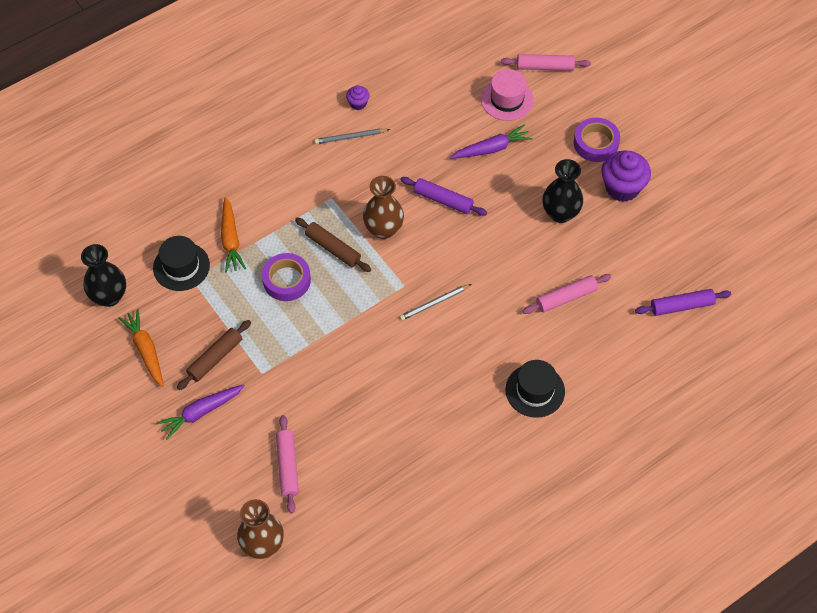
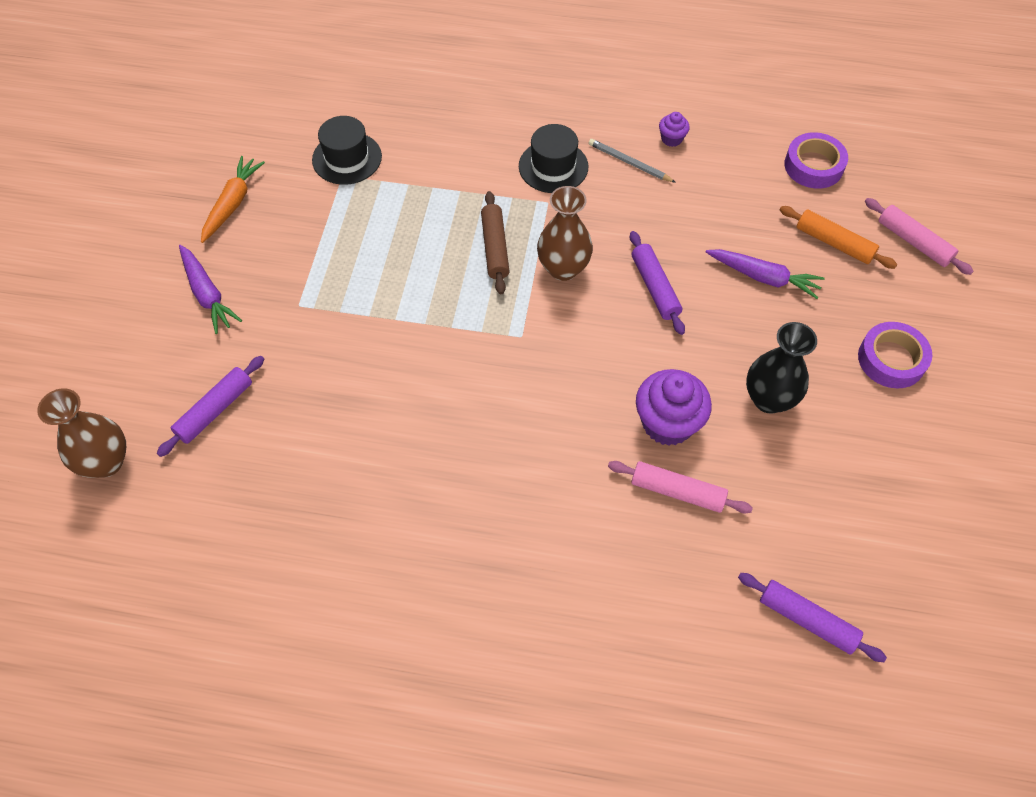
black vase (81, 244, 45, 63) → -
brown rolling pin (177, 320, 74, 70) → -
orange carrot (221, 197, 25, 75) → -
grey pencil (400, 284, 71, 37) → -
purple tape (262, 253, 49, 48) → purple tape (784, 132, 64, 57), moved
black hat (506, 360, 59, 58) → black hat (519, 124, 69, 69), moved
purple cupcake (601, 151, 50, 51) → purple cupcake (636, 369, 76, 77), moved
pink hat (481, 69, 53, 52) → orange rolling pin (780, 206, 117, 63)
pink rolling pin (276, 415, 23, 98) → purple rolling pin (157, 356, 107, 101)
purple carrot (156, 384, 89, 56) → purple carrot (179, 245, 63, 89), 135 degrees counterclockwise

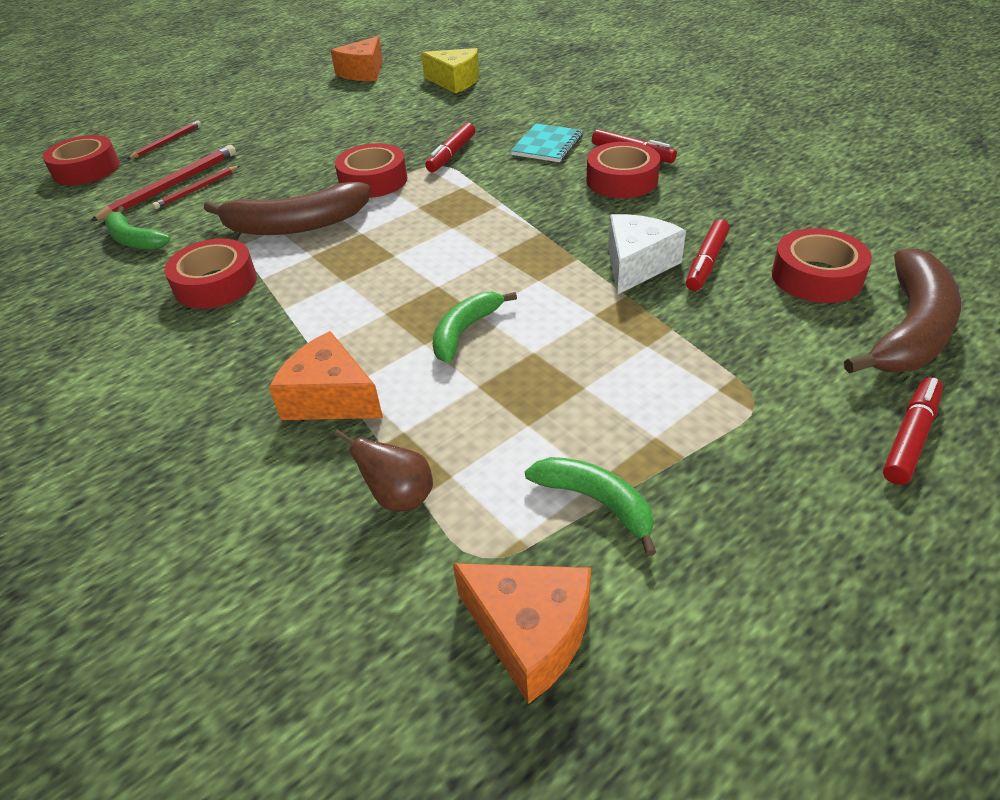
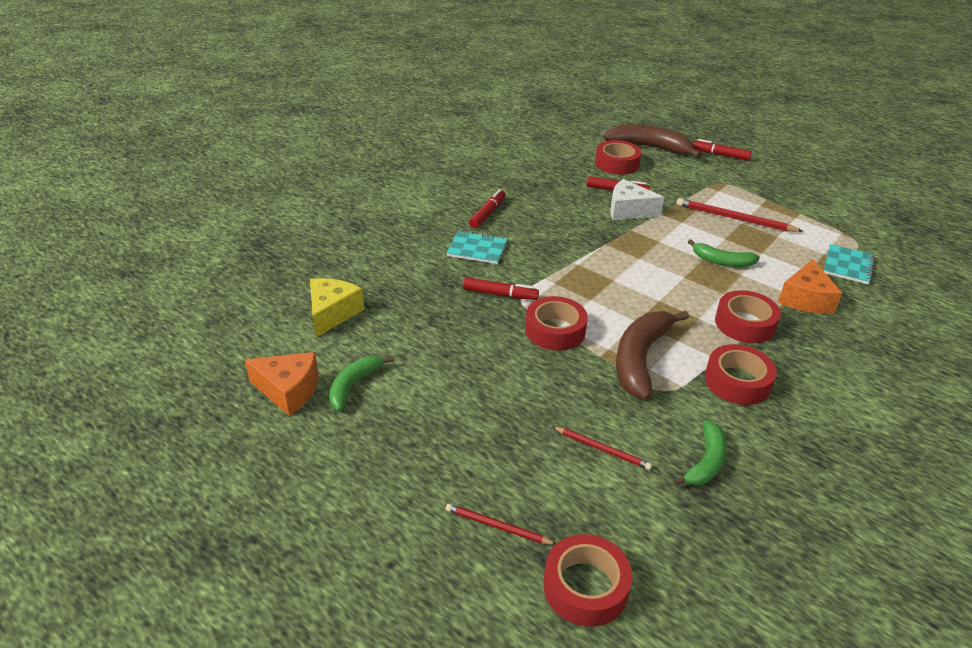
orange cheese (453, 563, 138, 141) → -
red pencil (90, 145, 146, 76) → red pencil (676, 198, 127, 34), moved
green banana (525, 457, 131, 99) → green banana (329, 356, 64, 55), moved
red tape (587, 142, 73, 56) → red tape (715, 290, 66, 53), moved
brown pear (334, 430, 99, 81) → turquoise notebook (824, 244, 51, 40)
brown banana (204, 182, 167, 53) → brown banana (616, 311, 73, 89), 135 degrees counterclockwise

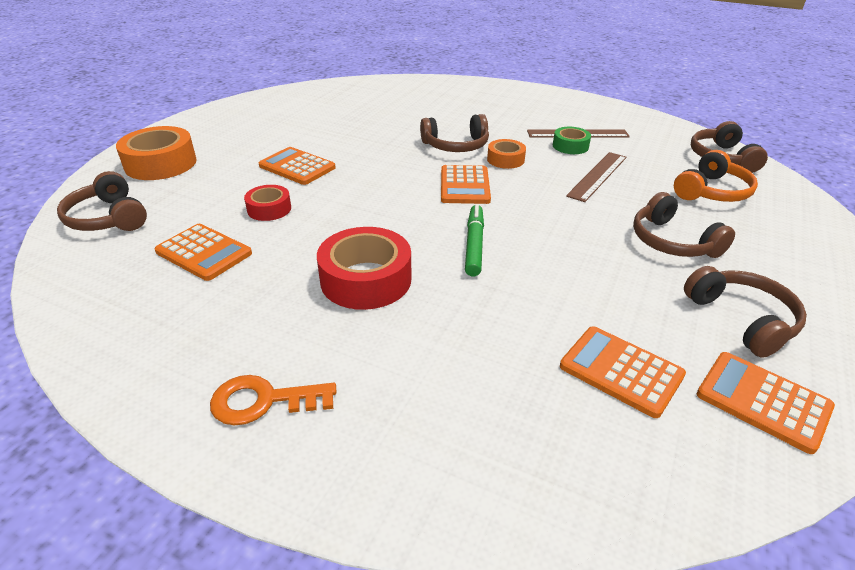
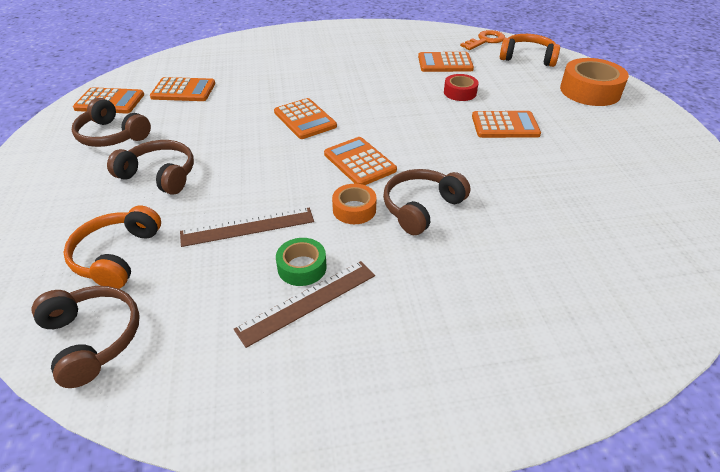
red tape (317, 227, 94, 83) → -
orange key (210, 375, 127, 51) → orange key (460, 30, 45, 20), moved
green marker (465, 204, 19, 73) → orange calculator (274, 98, 63, 41)
brown headphones (57, 171, 90, 60) → orange headphones (500, 34, 60, 33)
brown ruler (566, 152, 61, 50) → brown ruler (180, 208, 134, 39), 75 degrees clockwise

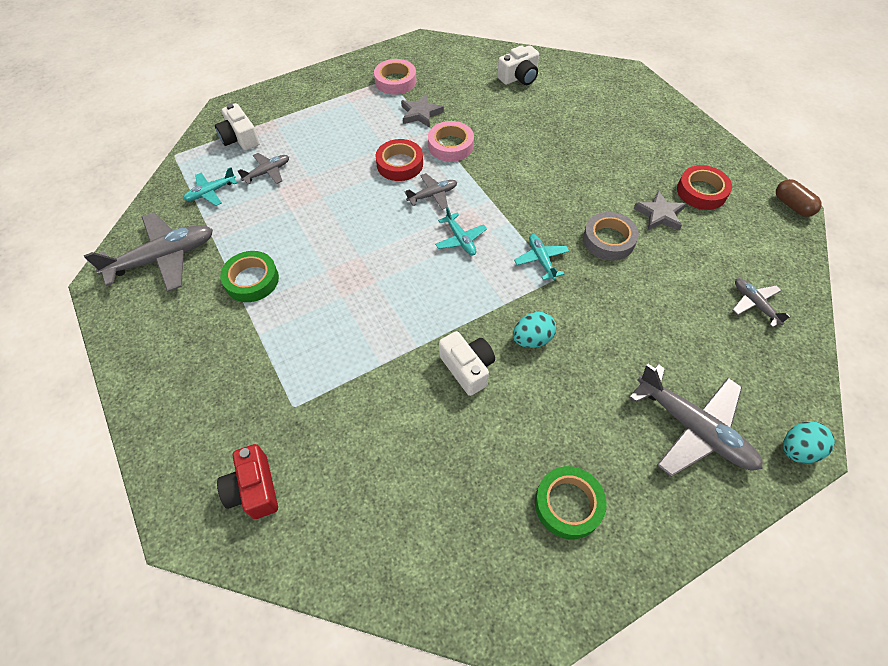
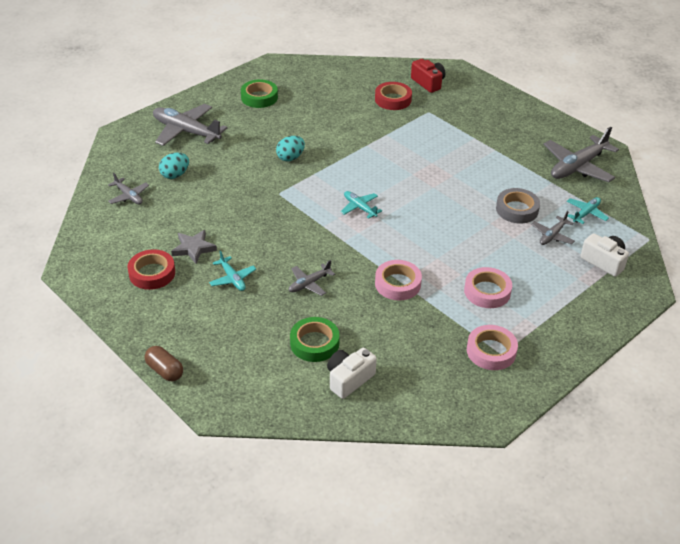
grey star (401, 94, 43, 34) → -
white camera (439, 331, 56, 65) → -
- → pink tape (464, 267, 48, 41)
green tape (220, 251, 59, 51) → green tape (290, 317, 50, 45), moved
red tape (375, 139, 48, 42) → red tape (375, 82, 37, 28), moved
grey plane (405, 173, 52, 37) → grey plane (289, 260, 46, 36), moved
turquoise plane (514, 234, 55, 46) → turquoise plane (209, 250, 47, 41), moved
grey tape (583, 212, 56, 48) → grey tape (496, 188, 44, 35), moved
brown capsule (776, 179, 46, 38) → brown capsule (145, 346, 38, 35), moved
turquoise egg (783, 421, 52, 42) → turquoise egg (159, 153, 30, 26), moved

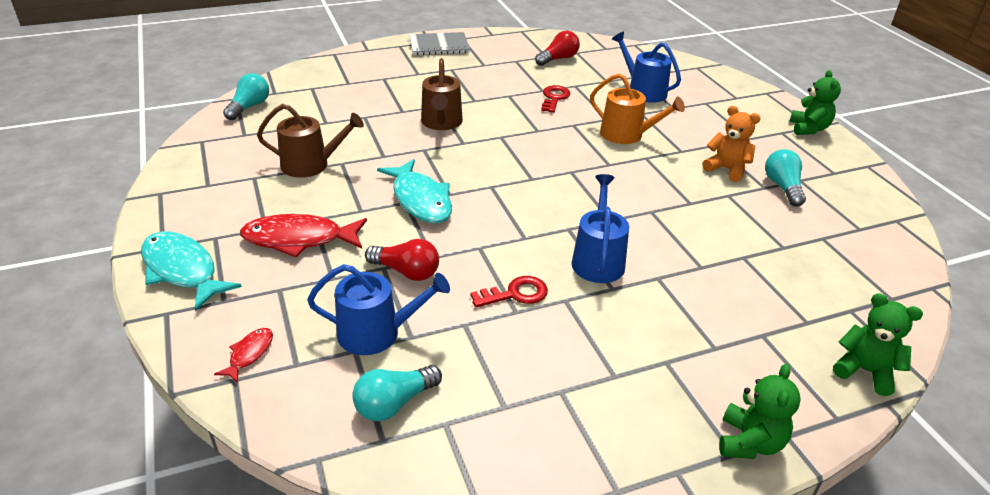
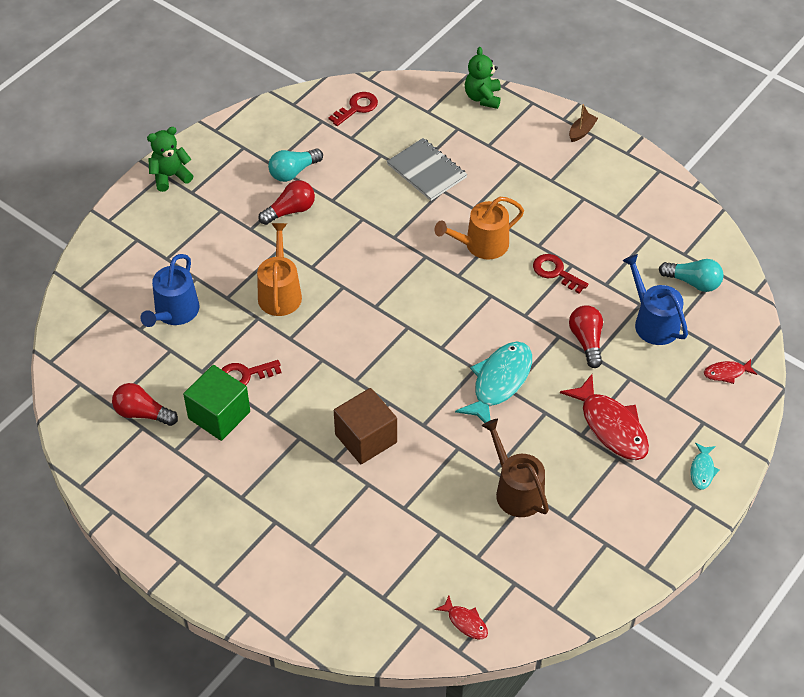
- → green cube (183, 365, 67, 76)
- → red key (329, 92, 49, 34)
grey notebook (409, 32, 61, 23) → grey notebook (387, 138, 80, 63), moved
turquoise light bulb (223, 73, 46, 47) → red fish (435, 596, 53, 43)
brown watering can (421, 58, 42, 72) → brown cube (334, 388, 63, 76)
orange teddy bear (702, 106, 59, 76) → red light bulb (258, 180, 57, 45)
green teddy bear (719, 364, 82, 95) → brown boat (569, 104, 29, 38)
blue watering can (571, 174, 58, 109) → orange watering can (435, 197, 89, 63)
turquoise fish (141, 232, 101, 79) → turquoise fish (690, 442, 29, 48), x0.49

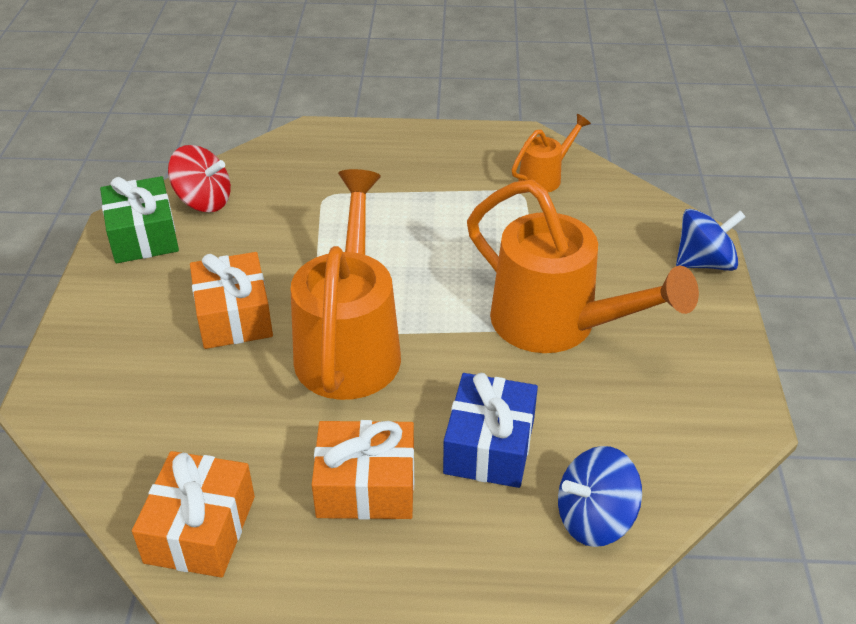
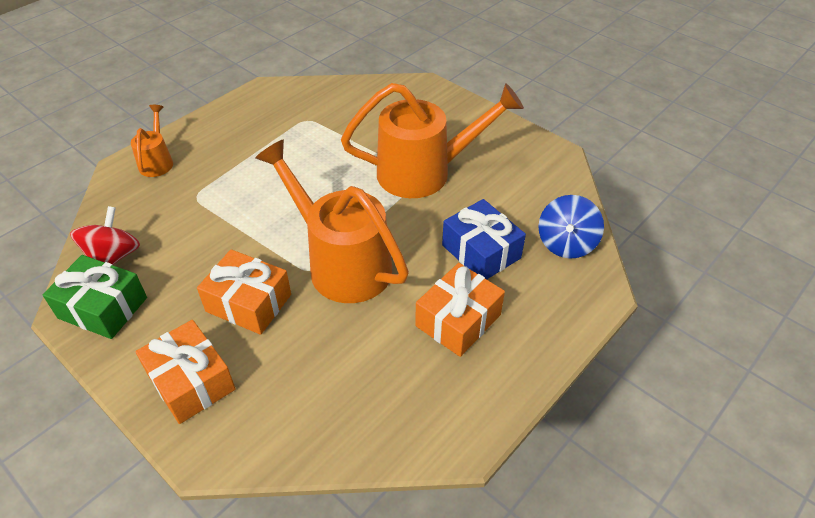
blue spinning top (676, 209, 70, 62) → -
orange gift (132, 451, 123, 127) → orange gift (135, 320, 101, 104), moved
orange watering can (512, 114, 79, 78) → orange watering can (131, 105, 42, 72), moved
red spinning top (168, 145, 63, 67) → red spinning top (70, 206, 70, 59), 45 degrees counterclockwise

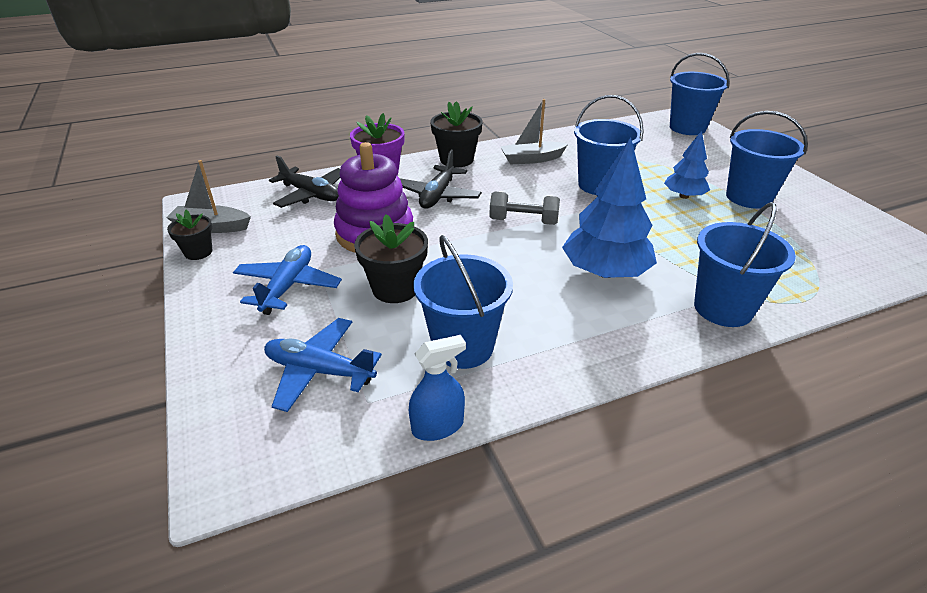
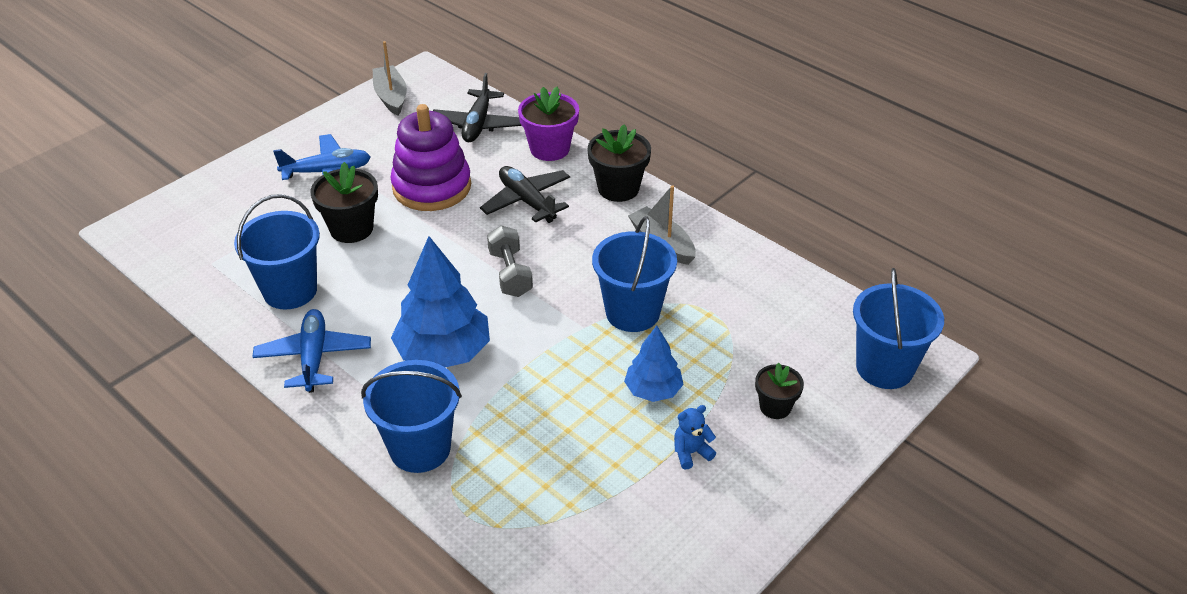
blue spray bottle (409, 335, 57, 106) → -
black flower pot (167, 210, 45, 50) → black flower pot (755, 362, 49, 57), moved
blue plane (264, 318, 118, 94) → blue plane (252, 309, 119, 84), moved
blue bucket (726, 111, 82, 98) → blue teddy bear (674, 405, 42, 64)
black plane (400, 150, 82, 59) → black plane (480, 166, 90, 57), 60 degrees clockwise

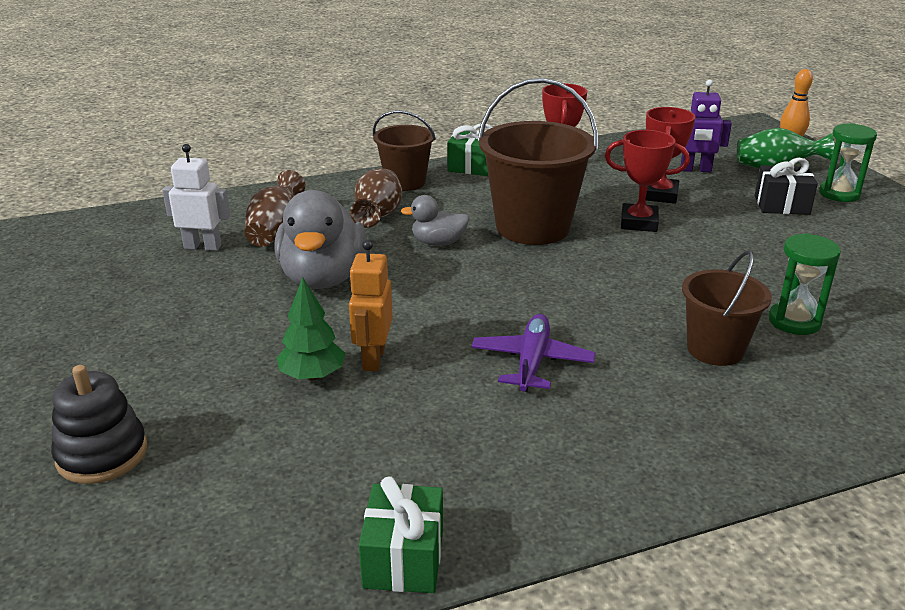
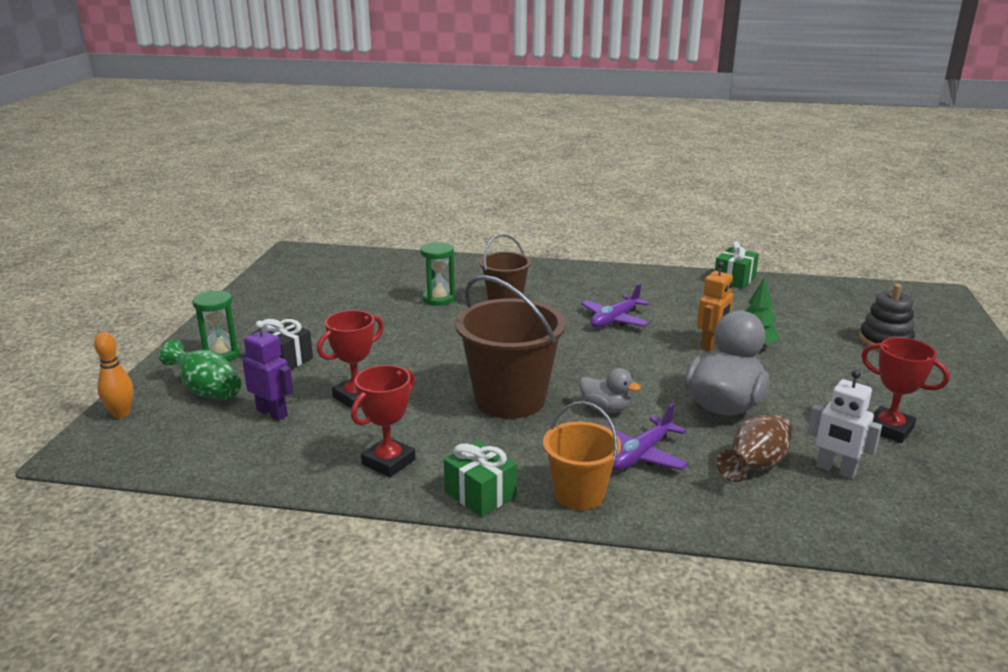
red trophy (605, 130, 85, 102) → red trophy (861, 337, 89, 106), moved
brown vase (350, 169, 52, 59) → purple plane (602, 403, 87, 67)
brown bucket (373, 110, 63, 81) → orange bucket (543, 401, 78, 109)

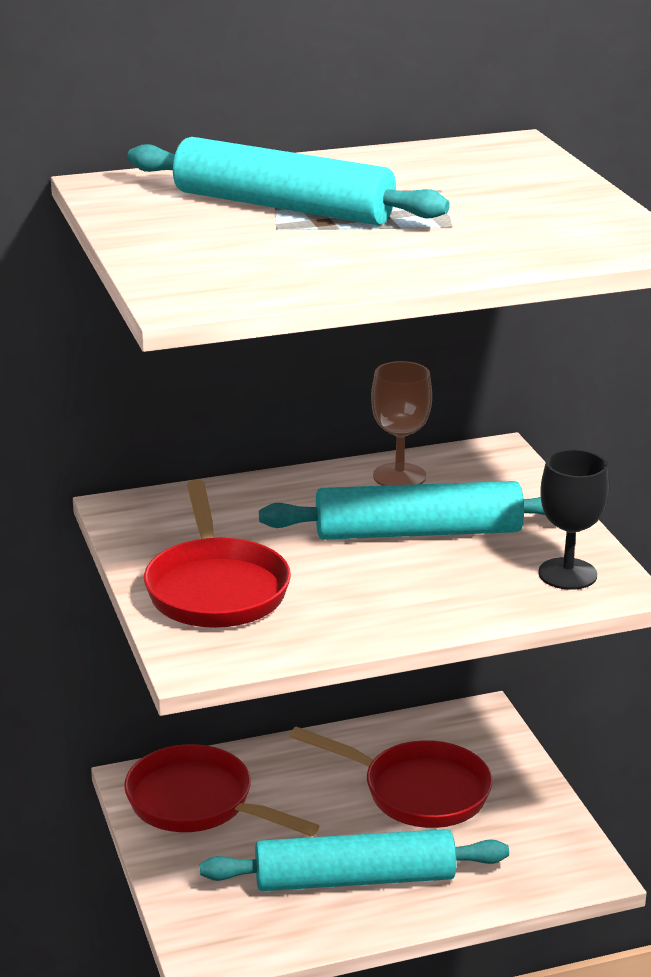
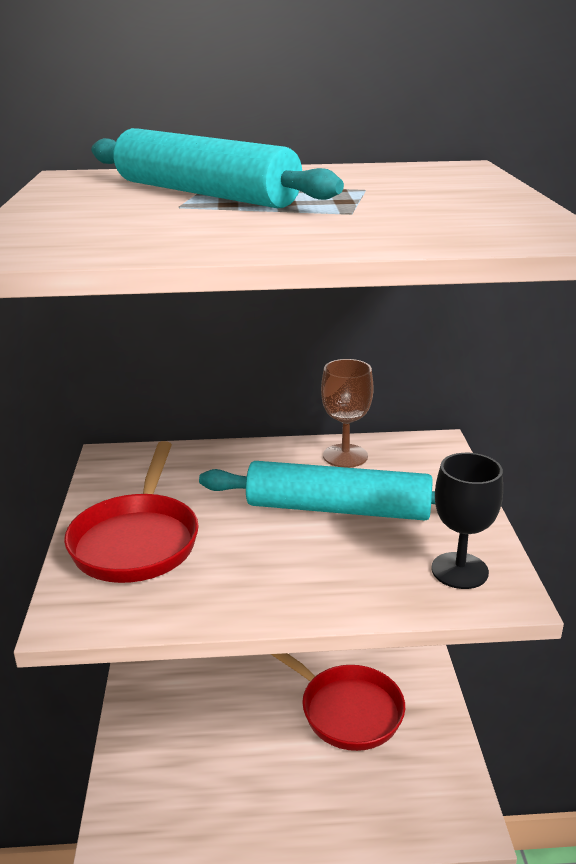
red pan (124, 744, 195, 92) → -
turquoise rolling pin (200, 829, 309, 62) → -

